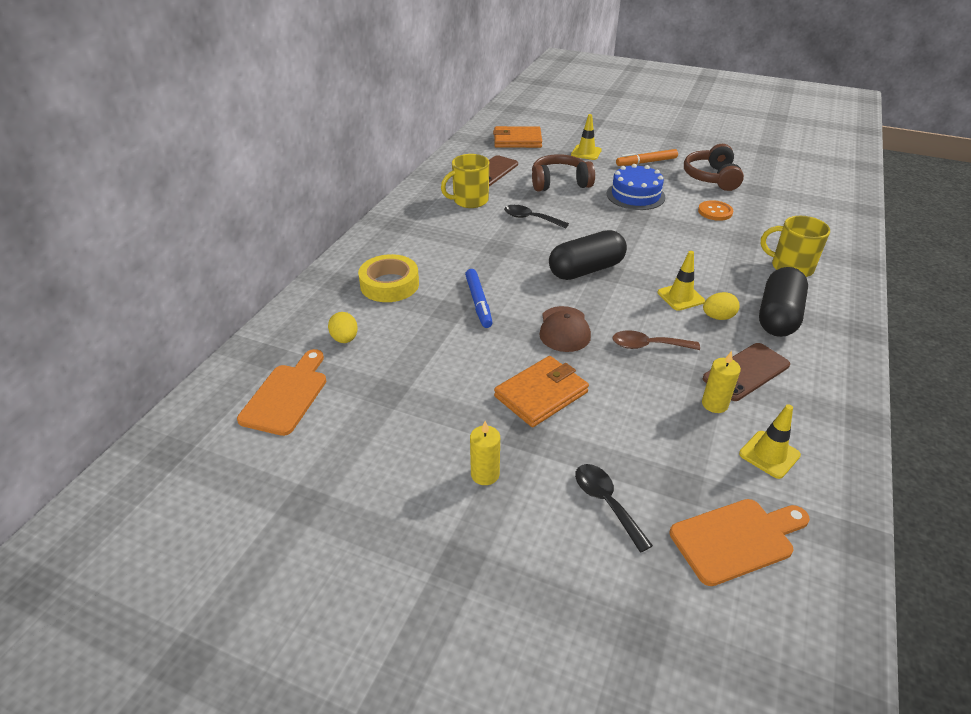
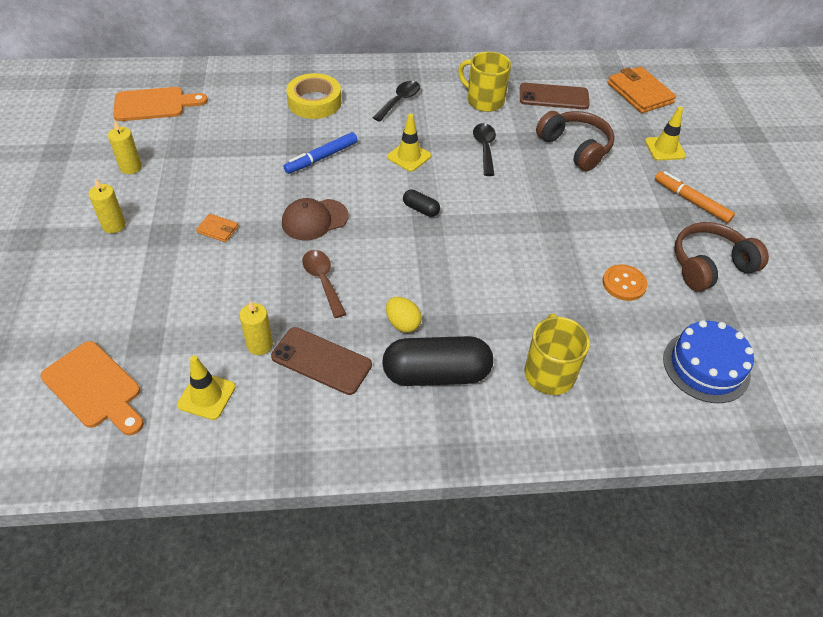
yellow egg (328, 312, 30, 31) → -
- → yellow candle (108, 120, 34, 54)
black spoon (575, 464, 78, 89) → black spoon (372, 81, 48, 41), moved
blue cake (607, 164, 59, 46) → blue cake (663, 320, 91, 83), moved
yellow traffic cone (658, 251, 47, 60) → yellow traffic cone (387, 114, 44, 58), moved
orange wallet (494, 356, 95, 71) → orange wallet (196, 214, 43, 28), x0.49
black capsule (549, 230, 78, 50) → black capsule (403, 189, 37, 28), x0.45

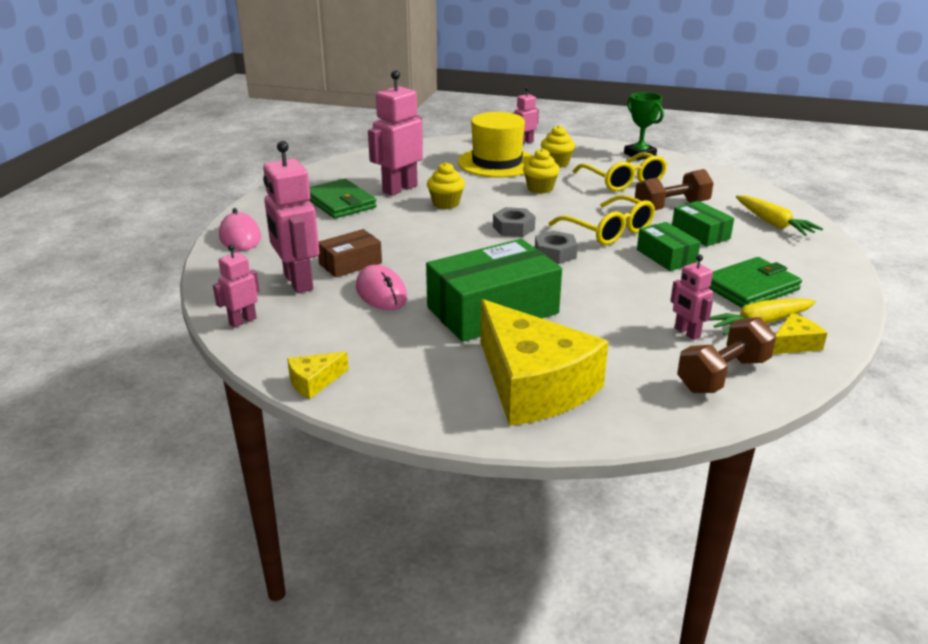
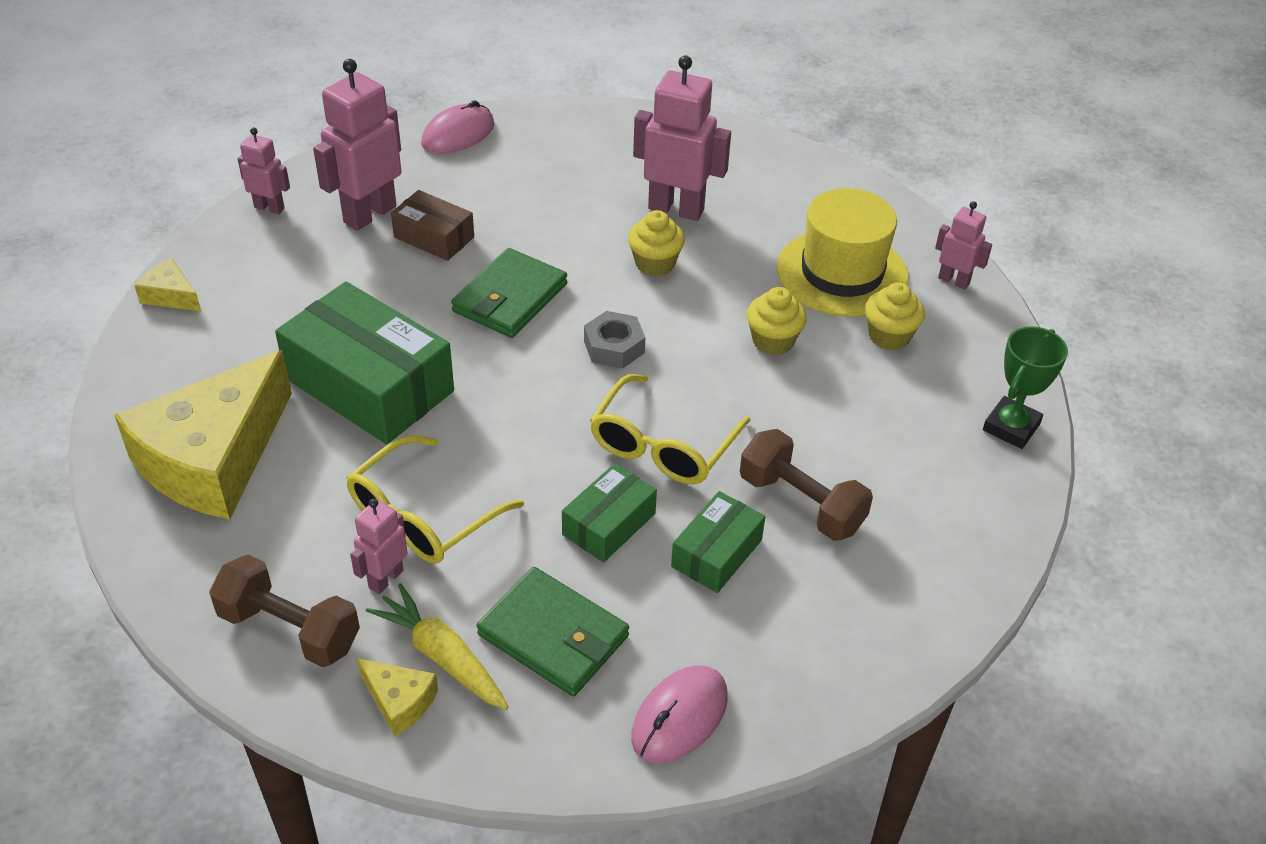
grey nut (535, 231, 43, 33) → -
yellow carrot (736, 195, 87, 41) → -
green wallet (309, 179, 68, 40) → green wallet (451, 248, 116, 90), moved
pink mouse (356, 265, 51, 45) → pink mouse (631, 665, 97, 99), moved
yellow glasses (573, 152, 94, 39) → yellow glasses (346, 435, 178, 128), moved

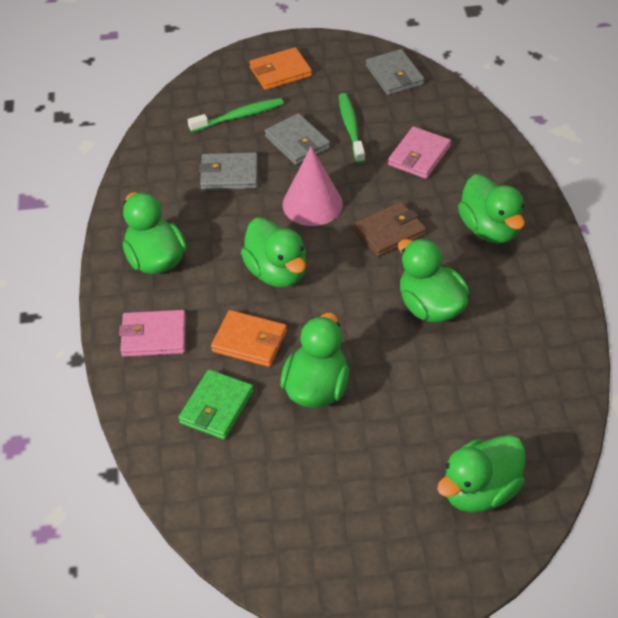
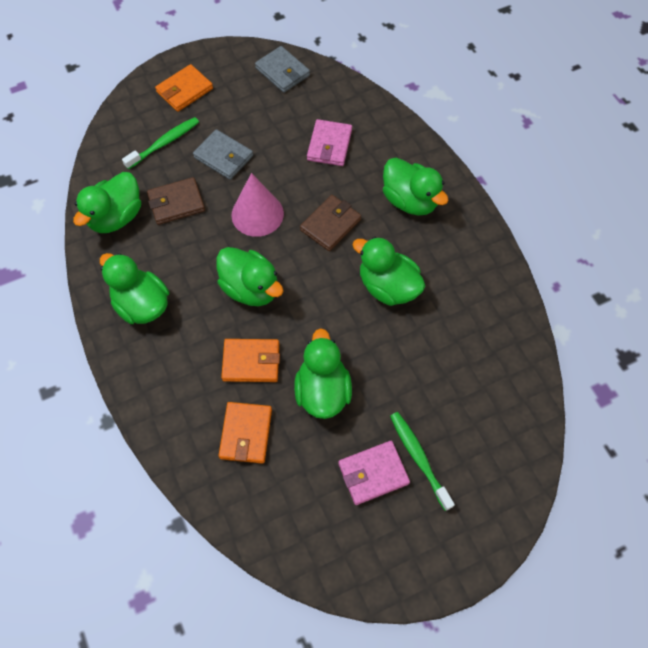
pink wallet (119, 310, 67, 47) → pink wallet (338, 441, 72, 64), moved
green toothbrush (339, 93, 26, 71) → green toothbrush (390, 412, 65, 99), moved
green duck (437, 435, 89, 78) → green duck (73, 172, 68, 61), moved
green wallet (178, 369, 76, 71) → orange wallet (218, 402, 54, 62)
grey wallet (199, 152, 59, 38) → brown wallet (147, 177, 58, 48)

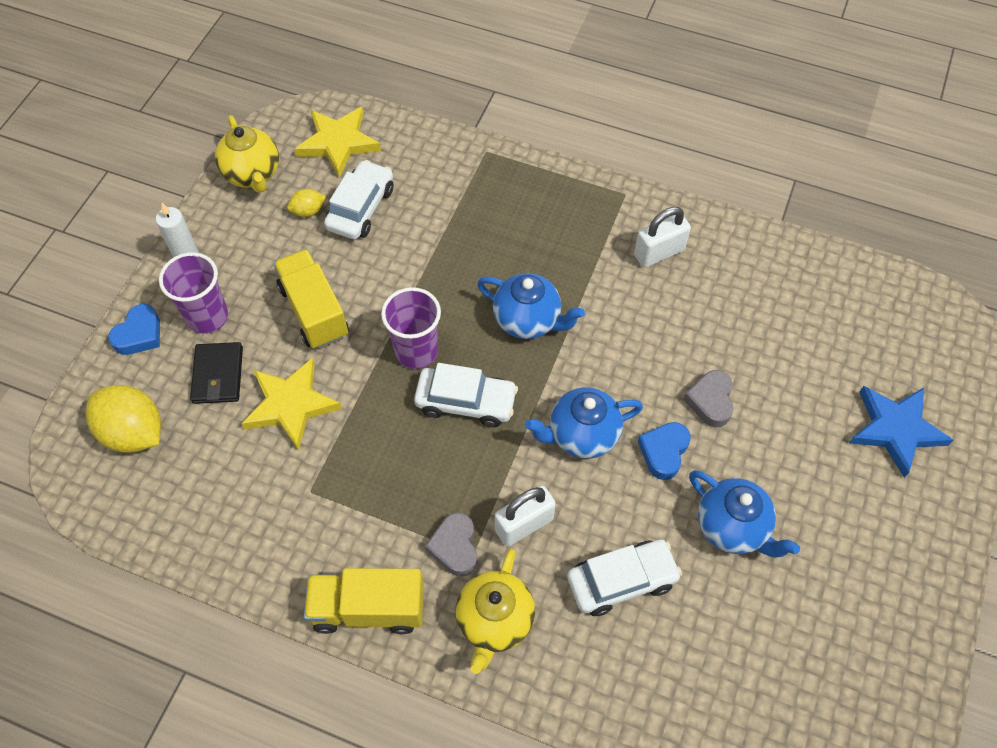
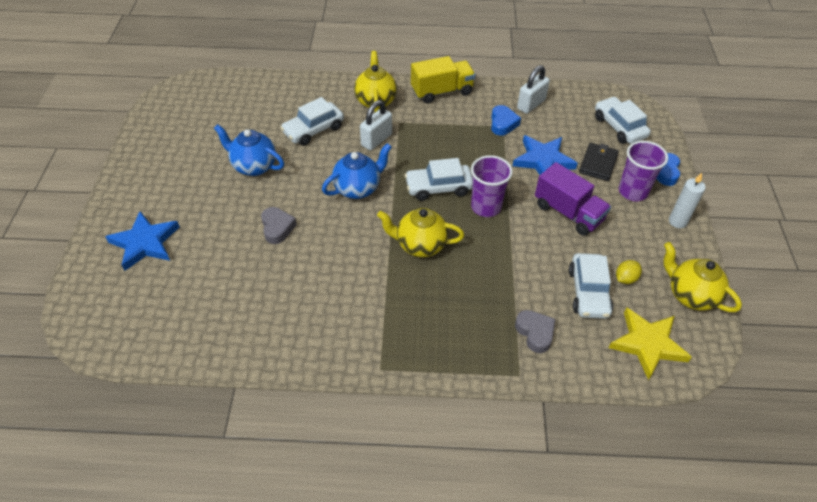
grey heart (425, 513, 53, 64) → grey heart (515, 310, 40, 43), moved
white padlock (634, 207, 57, 61) → white padlock (517, 65, 33, 49), moved
blue heart (638, 422, 53, 58) → blue heart (491, 105, 30, 31), moved
yellow lemon (86, 385, 75, 68) → white car (595, 97, 56, 47)
yellow star (241, 358, 101, 93) → blue star (512, 135, 66, 40)
yellow truck (273, 249, 75, 100) → purple truck (535, 162, 76, 74)
blue teapot (477, 273, 108, 66) → yellow teapot (377, 208, 87, 49)
black wallet (190, 342, 53, 62) → black wallet (579, 143, 40, 38), 45 degrees clockwise

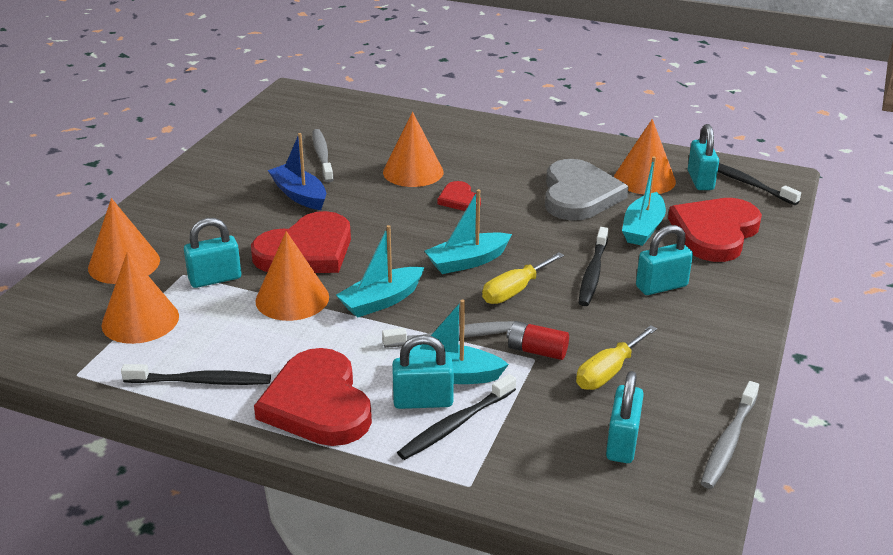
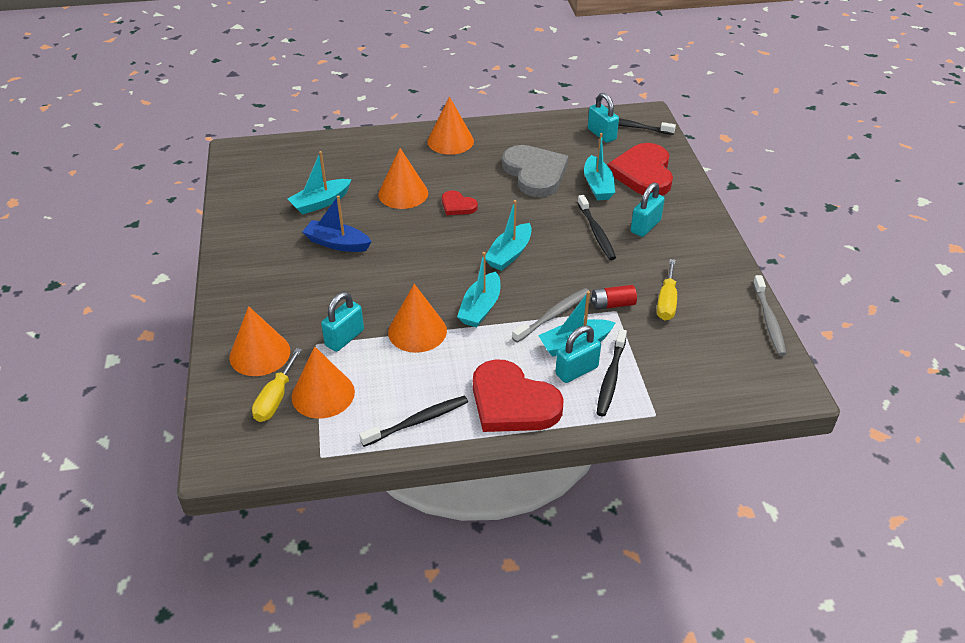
red heart (251, 211, 100, 62) → -
turquoise padlock (606, 371, 38, 92) → -
yellow screwdriver (482, 252, 82, 52) → yellow screwdriver (252, 348, 50, 74), moved
orange cone (614, 119, 62, 75) → orange cone (427, 96, 47, 59), moved
grey toothbrush (312, 129, 22, 54) → turquoise boat (288, 151, 64, 64)

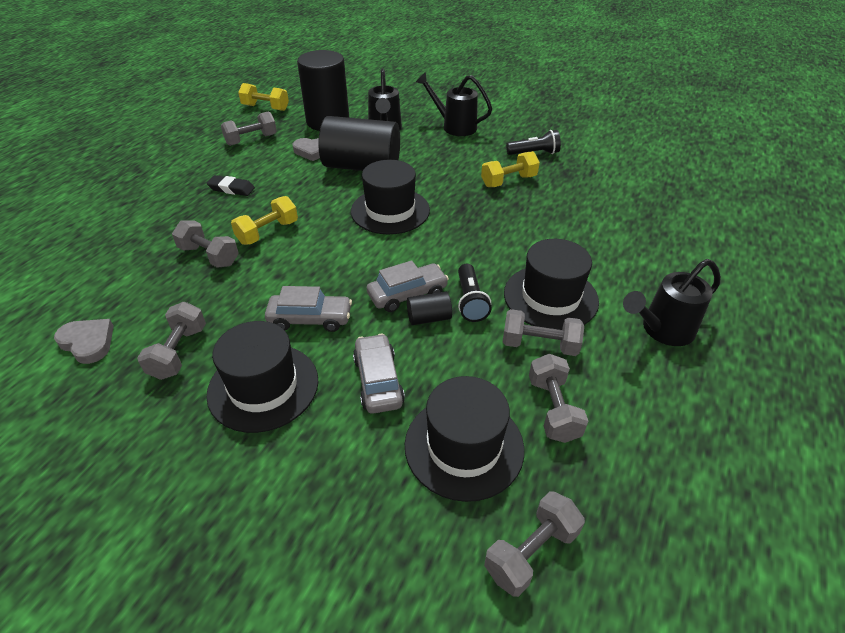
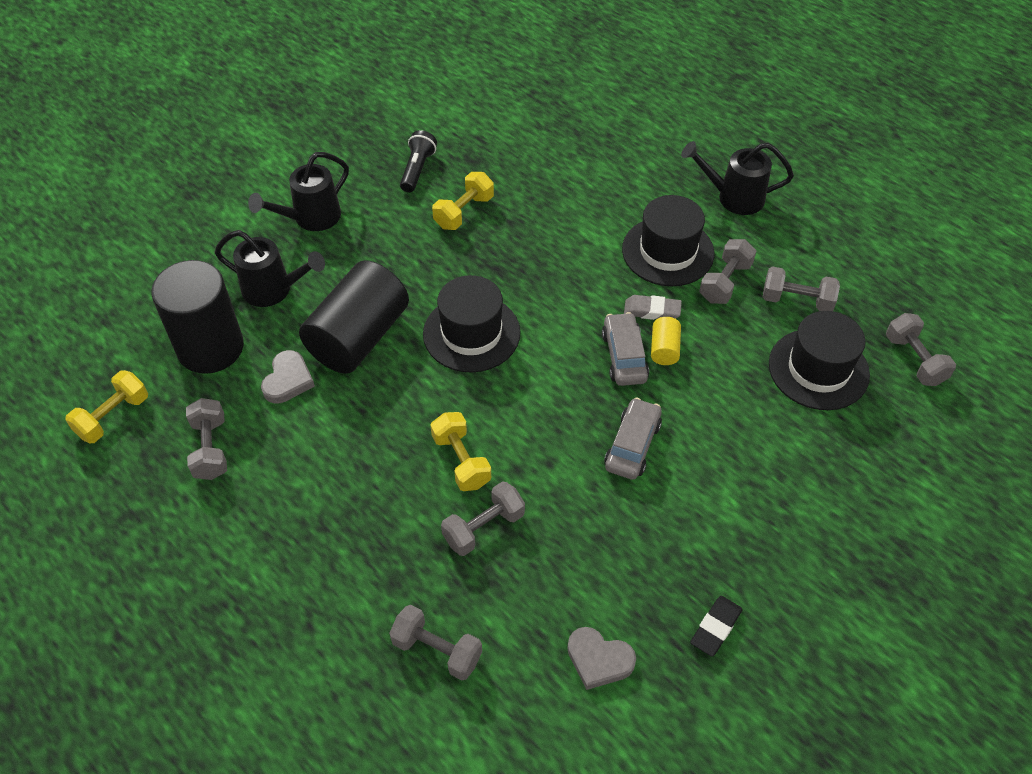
black hat (206, 321, 112, 112) → -
grey car (353, 334, 52, 80) → -
grey dumbbell (137, 302, 69, 78) → grey dumbbell (389, 605, 93, 75), moved
black eraser (207, 175, 48, 21) → black eraser (690, 596, 53, 61), moved
black flashlight (458, 264, 34, 58) → grey eraser (624, 295, 58, 25)
black cylinder (407, 291, 45, 34) → yellow cylinder (651, 317, 30, 48)
grey heart (54, 319, 60, 45) → grey heart (567, 627, 69, 63), 120 degrees counterclockwise
yellow dumbbell (481, 151, 59, 36) → yellow dumbbell (432, 172, 62, 58), 45 degrees clockwise
black watering can (623, 259, 98, 87) → black watering can (681, 141, 113, 74), 105 degrees clockwise

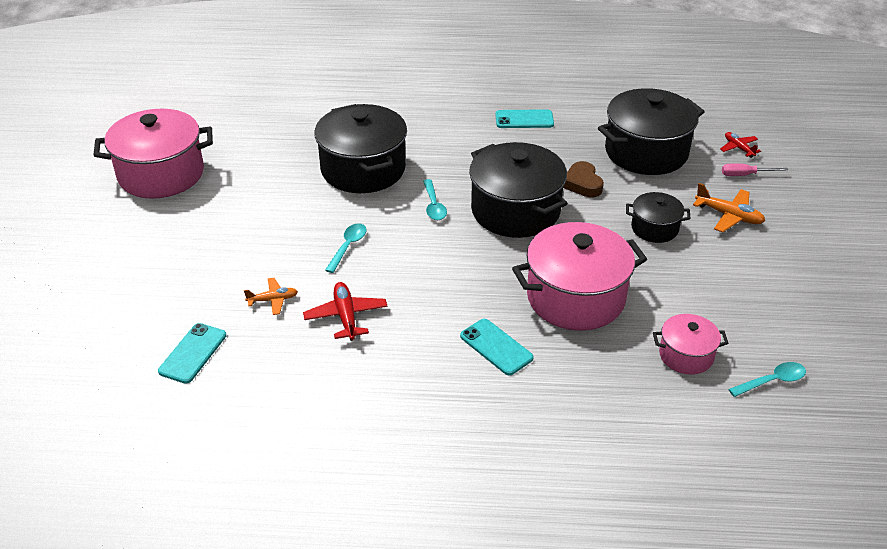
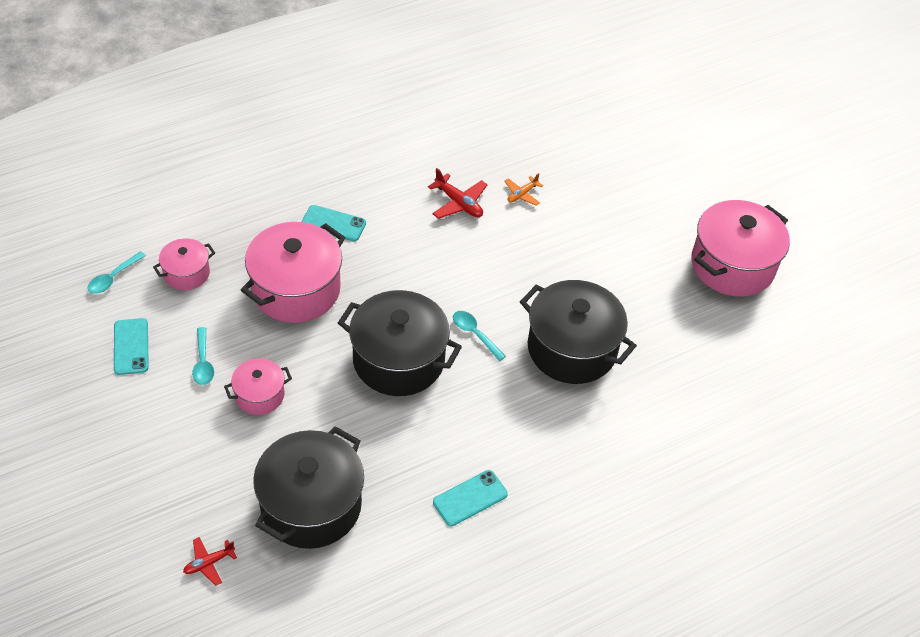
brown heart (563, 161, 41, 36) → -
orange plane (693, 183, 72, 49) → -
pink screwdriver (722, 164, 66, 12) → -
turquoise phone (158, 323, 68, 61) → turquoise phone (114, 318, 35, 57), moved
turquoise spoon (325, 223, 42, 50) → turquoise spoon (192, 327, 22, 58), moved
black pot (626, 192, 64, 51) → pink pot (224, 358, 68, 57)
red plane (720, 132, 41, 26) → red plane (183, 537, 54, 49), 120 degrees clockwise

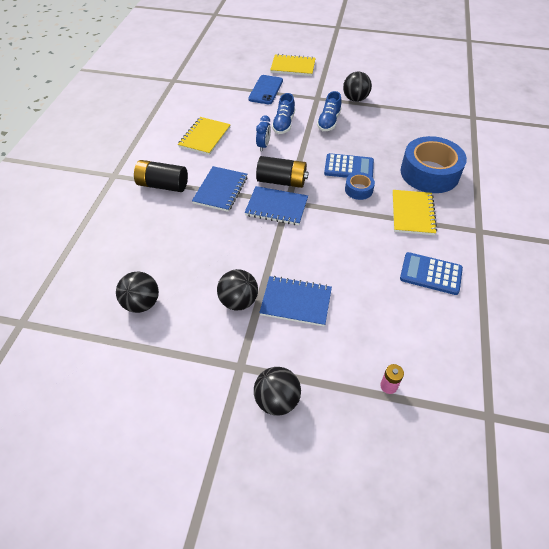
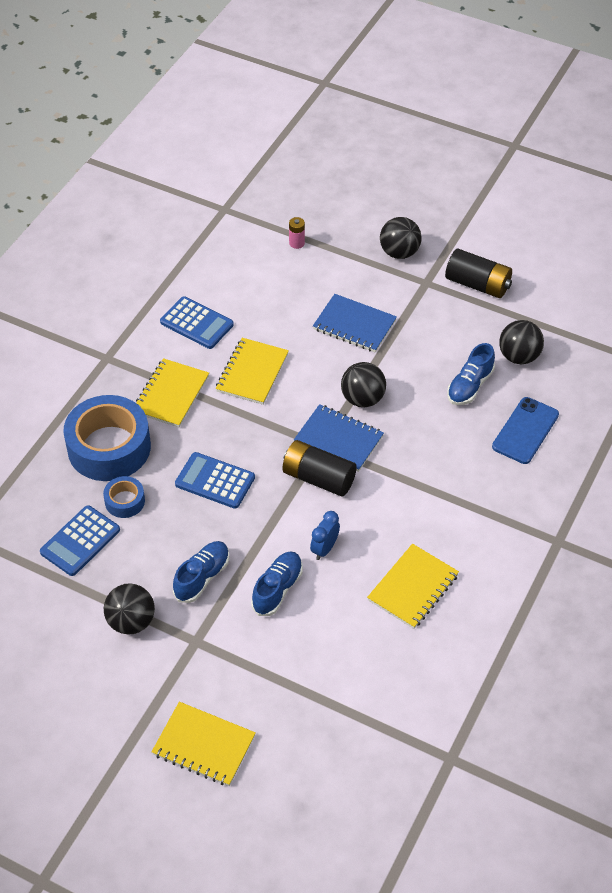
blue notebook (192, 166, 55, 46) → -
- → blue calculator (40, 505, 80, 71)
- → yellow notebook (216, 338, 73, 67)
- → blue shoe (447, 343, 48, 62)
black battery (134, 160, 54, 32) → black battery (445, 249, 67, 49), moved
black ball (217, 269, 41, 41) → black ball (341, 362, 45, 45), moved
blue phone (248, 75, 35, 29) → blue phone (492, 397, 67, 67), moved
blue tape (345, 172, 30, 28) → blue tape (103, 476, 42, 42), moved

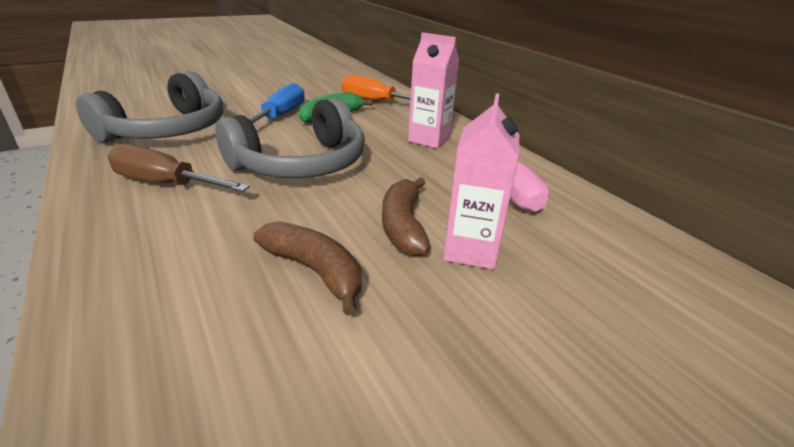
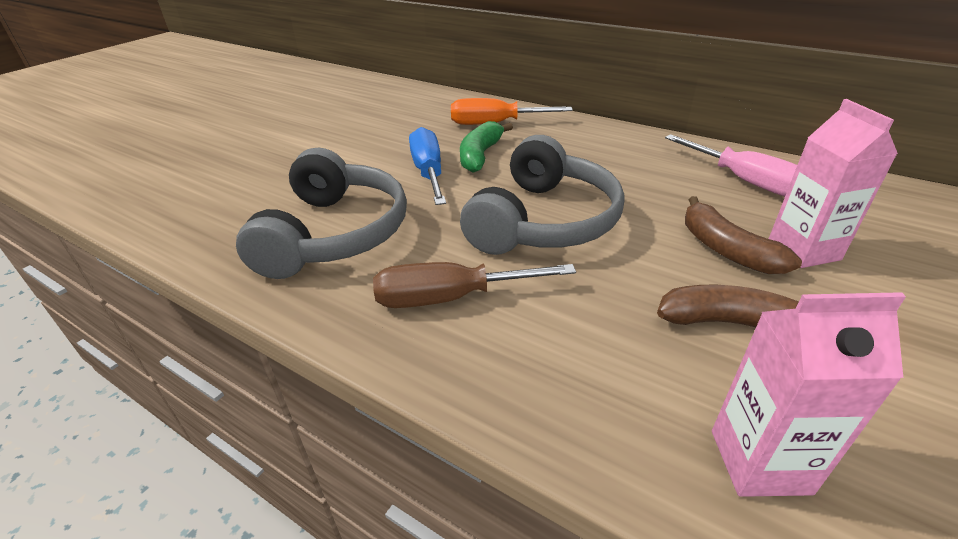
pink carton (408, 32, 51, 116) → pink carton (712, 292, 194, 205), moved

